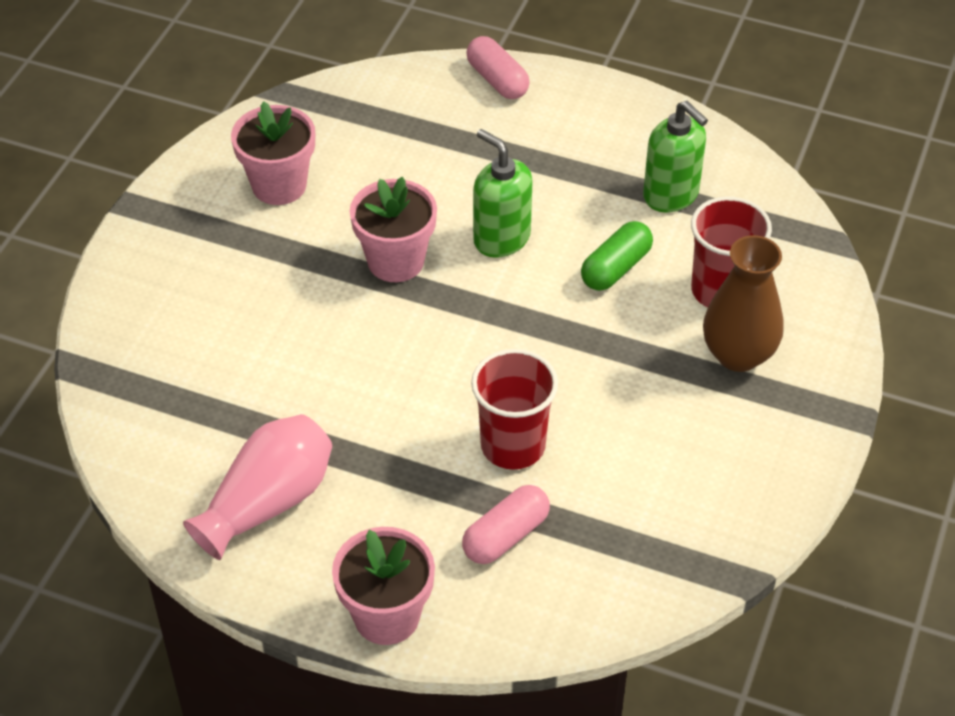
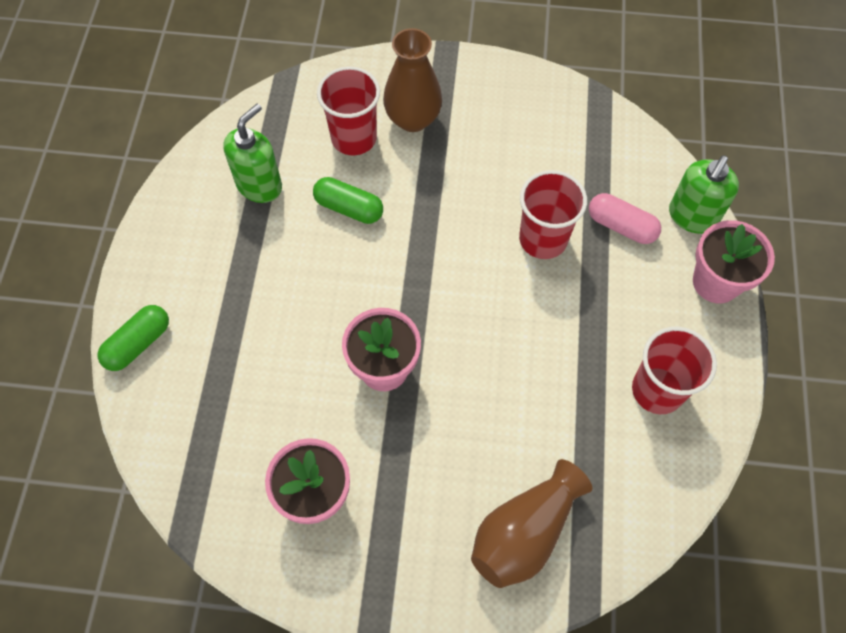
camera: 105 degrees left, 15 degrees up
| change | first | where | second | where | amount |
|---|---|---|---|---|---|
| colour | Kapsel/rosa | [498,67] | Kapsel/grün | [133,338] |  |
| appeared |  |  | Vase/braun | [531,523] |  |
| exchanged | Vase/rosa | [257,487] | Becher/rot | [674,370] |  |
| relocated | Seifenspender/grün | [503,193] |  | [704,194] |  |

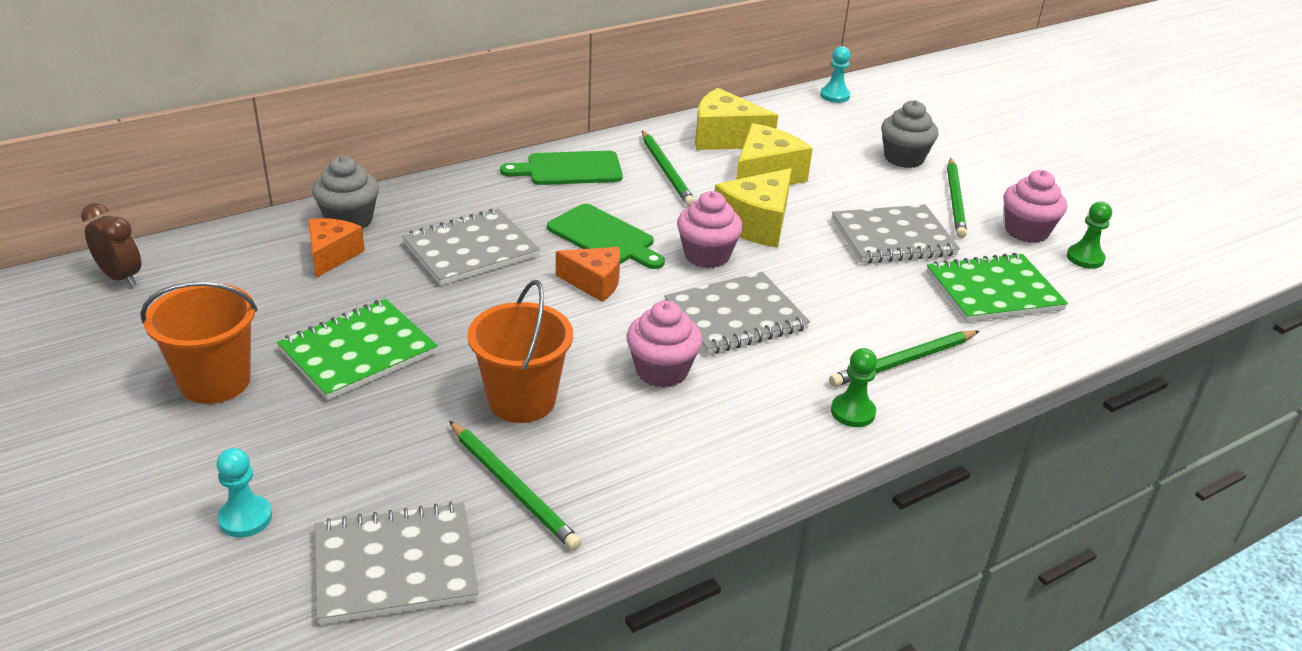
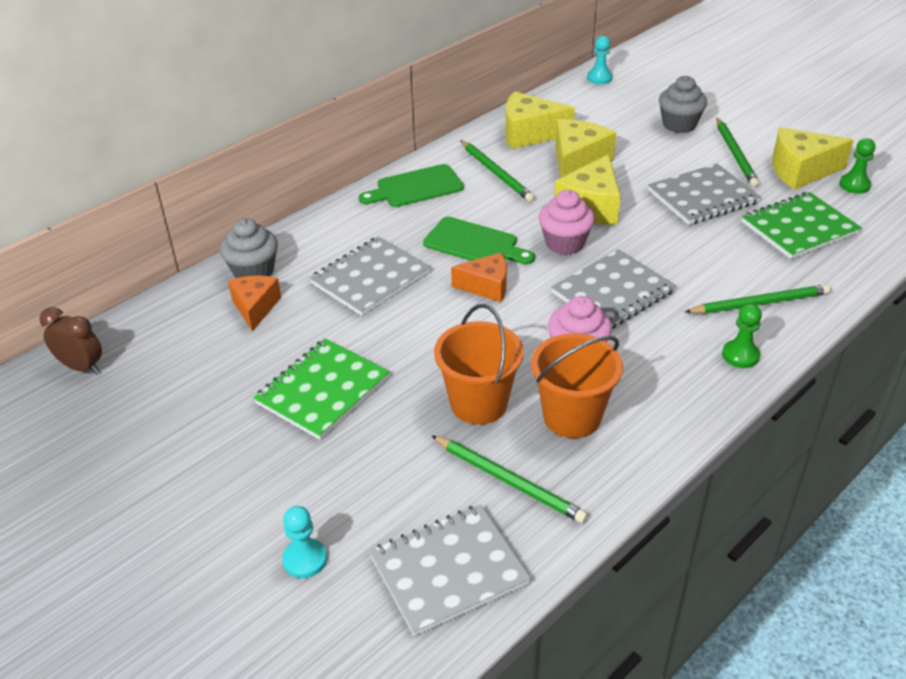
camera: 10 degrees left, 5 degrees up
| change | first | where | second | where | amount |
|---|---|---|---|---|---|
| relocated | Eimer/orange | [199,343] |  | [577,385] |  |
| spun | Bleistift/grün | [904,358] |  | [758,299] | 150 degrees counterclockwise |
| exchanged | Muffin/rosa | [1035,206] | Käse/gelb | [813,158] |  |

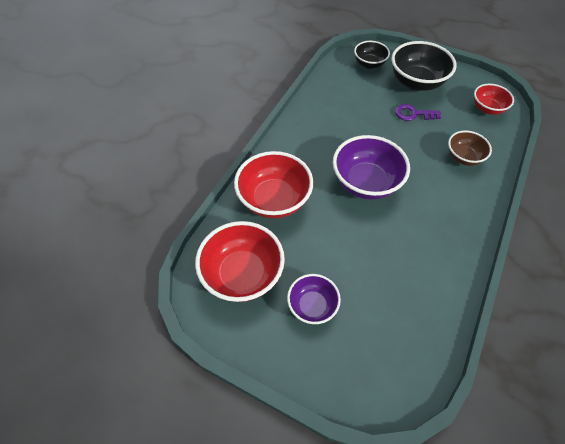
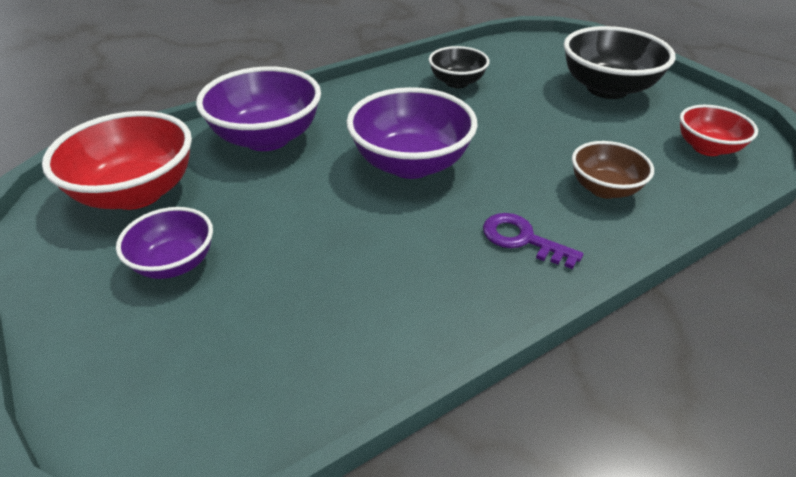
camera: 30 degrees right, 15 degrees down
| change | first | where | second | where | amount |
|---|---|---|---|---|---|
| colour | Schüssel/rot | [273,184] | Schüssel/lila | [258,108] |  |
| relocated | Schüssel/schwarz | [372,55] |  | [459,67] |  |
| relocated | Schlüssel/lila | [418,112] |  | [533,241] |  |

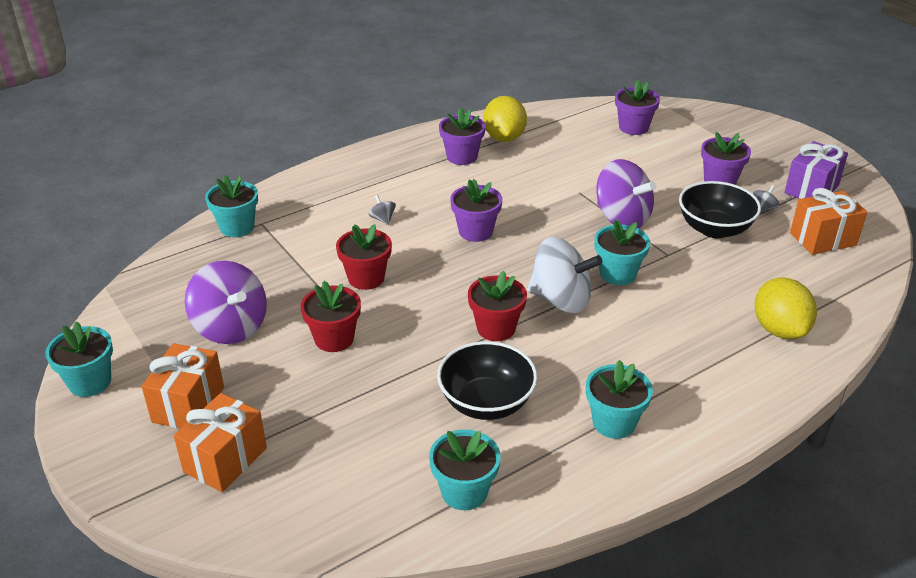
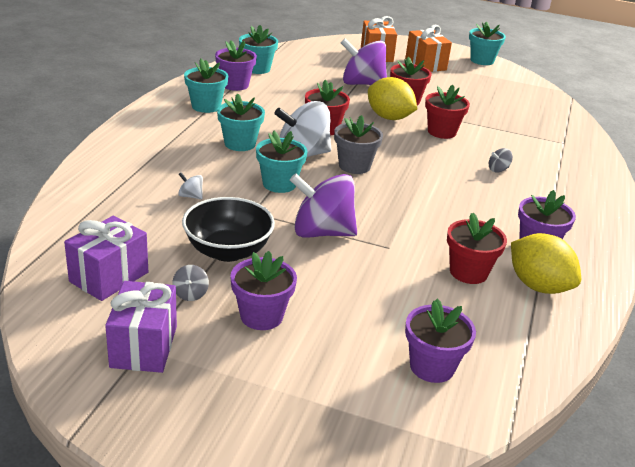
camera: 140 degrees right, 5 degrees down
| change | first | where | second | where | amount |
|---|---|---|---|---|---|
| colour | Geschenk/orange | [828,221] | Geschenk/lila | [106,258] |  |
| appeared |  |  | Kreisel/weiß | [190,185] |  |
| relocated | Blumentopf/lila | [476,210] |  | [236,65] |  |
| relocated | Blumentopf/türkis | [231,206] |  | [241,122] |  |
| appeared |  |  | Blumentopf/grau | [358,144] |  |
| relocated | Kreisel/lila | [225,302] |  | [364,61] |  |
| relocated | Zitrone/gelb | [786,308] |  | [392,98] |  |
| appeared |  |  | Blumentopf/rot | [477,248] |  |
| spun | Kreisel/grau | [382,210] |  | [500,160] | 135 degrees clockwise |
| missing | Schüssel/schwarz | [487,380] |  |  |  |

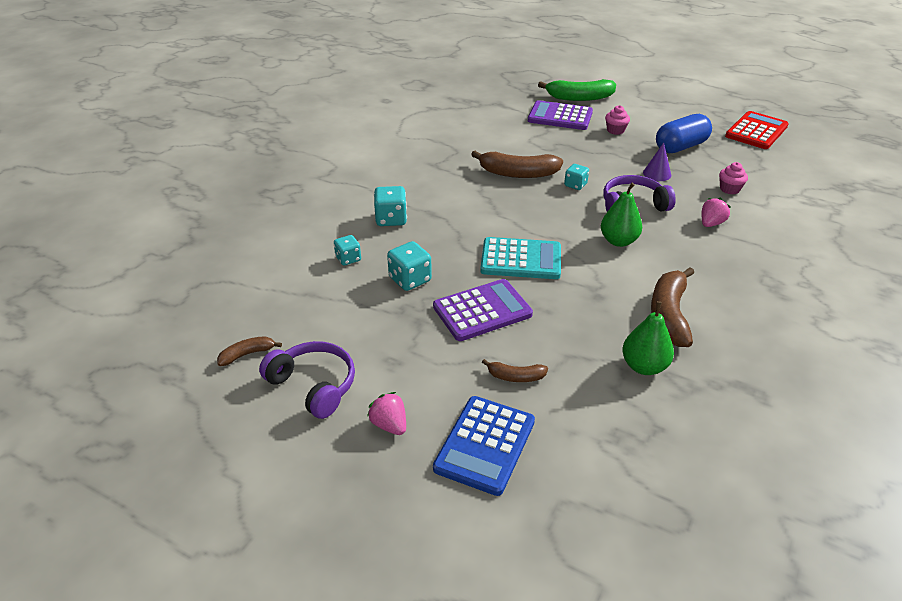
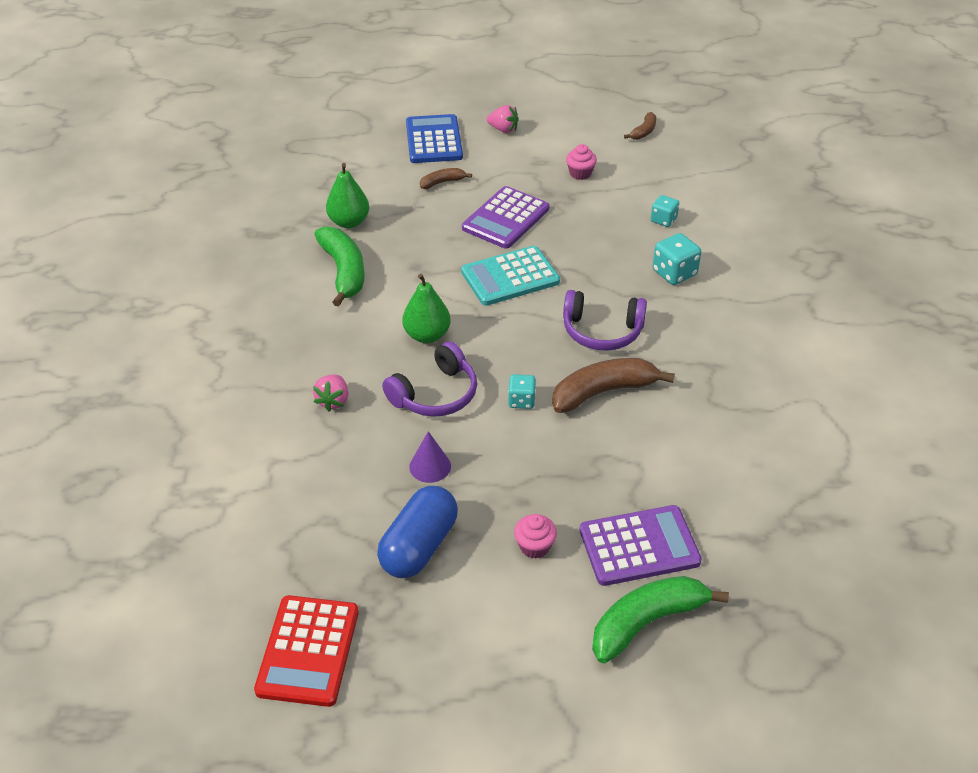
camera: 150 degrees right, 5 degrees up
| change | first | where | second | where | amount |
|---|---|---|---|---|---|
| colour | Banane/braun | [672,307] | Banane/grün | [339,266] |  |
| relocated | Kopfhörer/lila | [307,380] |  | [605,320] |  |
| relocated | Muffin/rosa | [733,178] |  | [581,162] |  |
| missing | Spielwürfel/türkis | [409,266] |  |  |  |

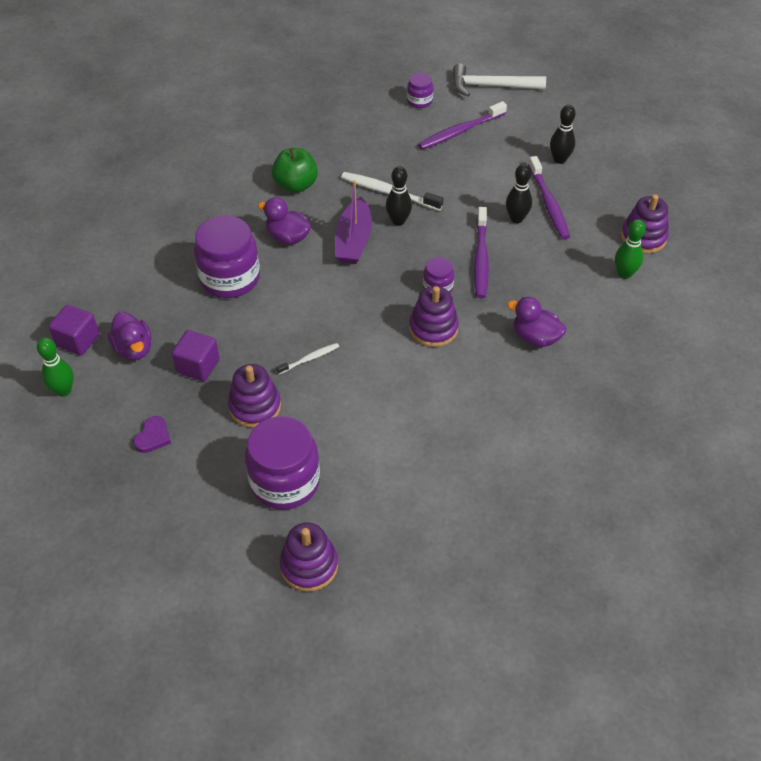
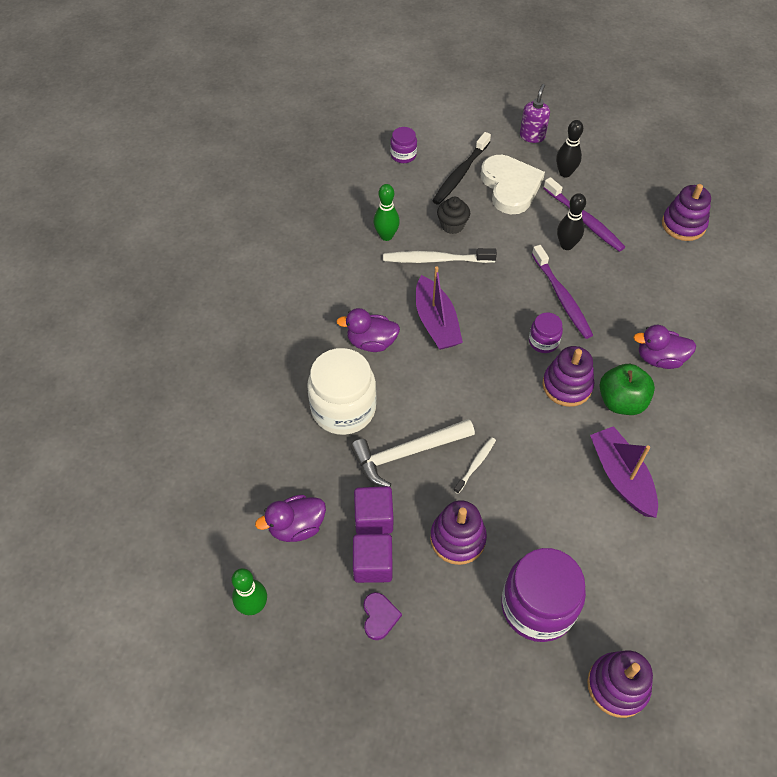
camera: 25 degrees left, 5 degrees up
| change | first | where | second | where | amount |
|---|---|---|---|---|---|
| spun | Ente/lila | [130,336] |  | [290,518] | 120 degrees clockwise |
| colour | Einmachglas/lila | [227,257] | Einmachglas/weiß | [341,391] |  |
| relocated | Hammer/weiß | [499,80] |  | [413,453] |  |
| relocated | Kubus/lila | [73,330] |  | [373,558] |  |
| relocated | Bowlingkegel/grün | [630,249] |  | [386,212] |  |
| colour | Zahnbürste/lila | [462,125] | Zahnbürste/schwarz | [461,168] |  |
| appeared |  |  | Muffin/schwarz | [453,215] |  |
| appeared |  |  | Herz/weiß | [513,184] |  |
| appeared |  |  | Seifenspender/lila | [535,113] |  |
| appeared |  |  | Boot/lila | [624,472] |  |
| relocated | Apfel/grün | [295,170] |  | [627,389] |  |
| missing | Bowlingkegel/schwarz | [399,196] |  |  |  |

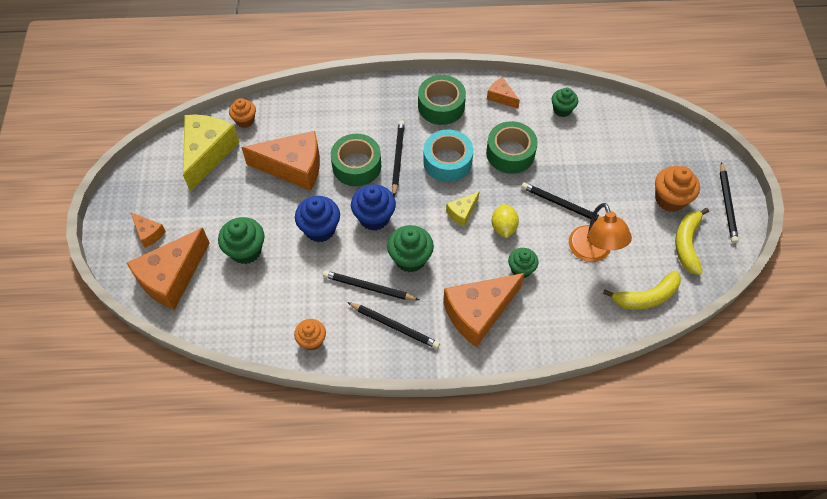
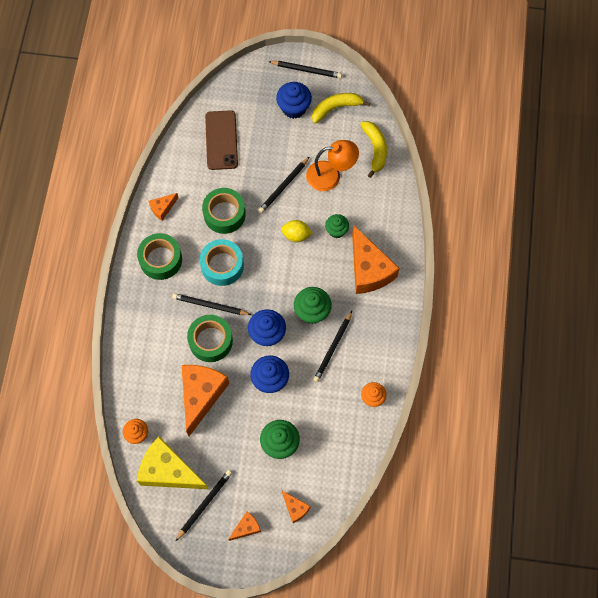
camera: 80 degrees left, 10 degrees up
| change | first | where | second | where | amount |
|---|---|---|---|---|---|
| relocated | Bleistift/schwarz | [393,325] |  | [204,505] |  |
| appeared |  |  | Handy/braun | [221,140] |  |
| colour | Muffin/orange | [677,189] | Muffin/blau | [294,100] |  |
| size | Käse/orange | [168,269] |  | [296,507] | x0.48 |
| spun | Banane/gelb | [692,241] |  | [341,108] | 135 degrees clockwise |
| missing | Käse/gelb | [462,209] |  |  |  |
| missing | Muffin/grün | [565,102] |  |  |  |

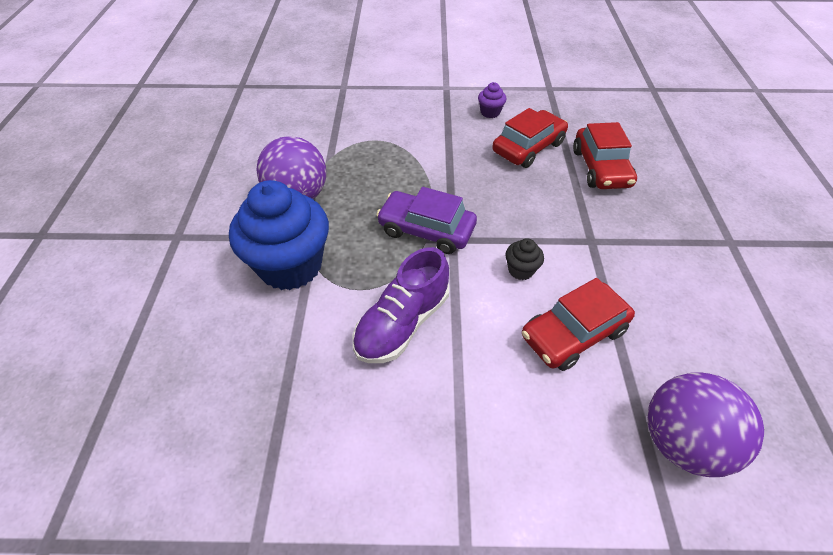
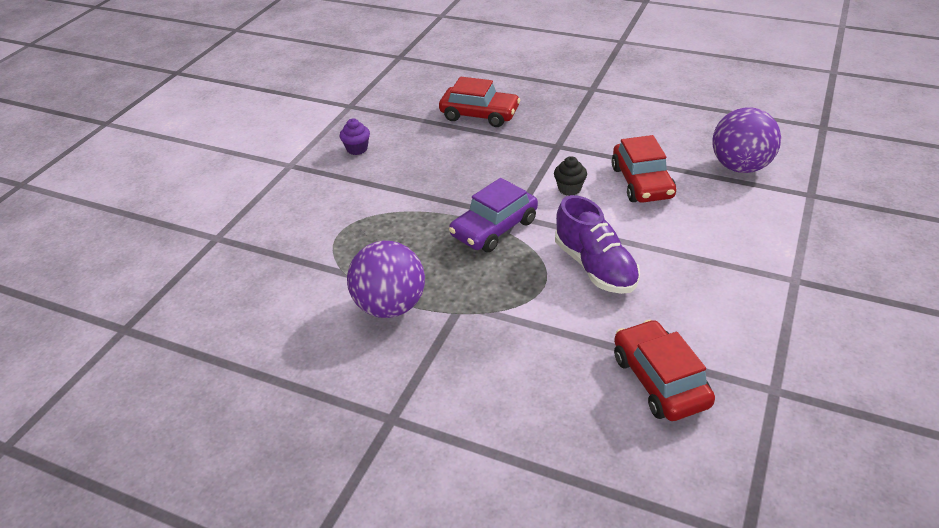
camera: 65 degrees left, 10 degrees down
| change | first | where | second | where | amount |
|---|---|---|---|---|---|
| relocated | Auto/rot | [530,138] |  | [664,370] |  |
| missing | Muffin/blau | [279,235] |  |  |  |

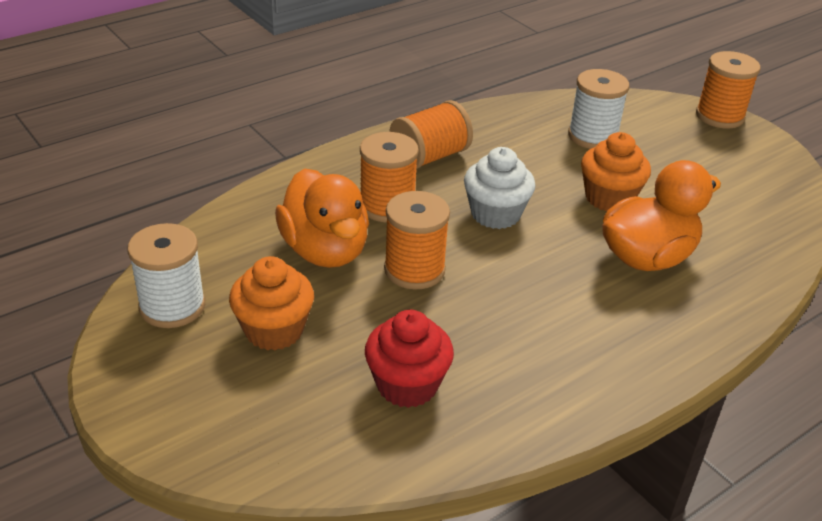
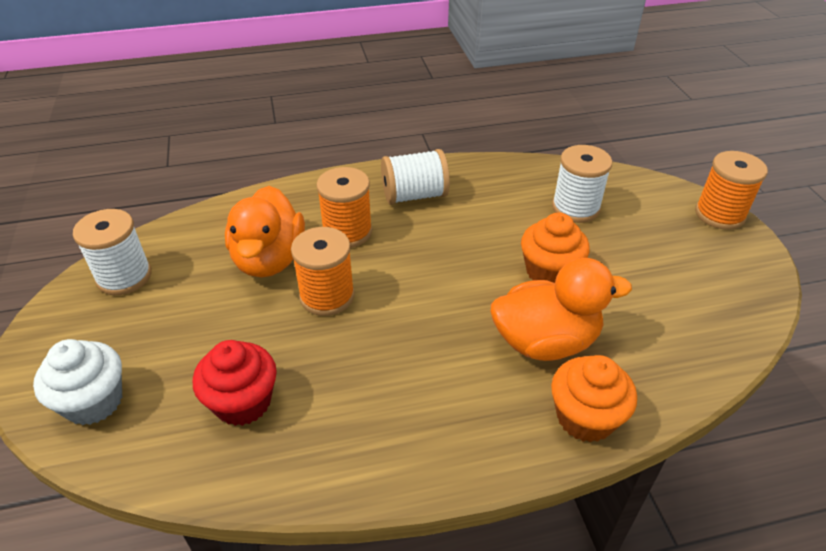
camera: 25 degrees right, 5 degrees up
| change | first | where | second | where | amount |
|---|---|---|---|---|---|
| relocated | Muffin/weiß | [499,188] |  | [77,382] |  |
| colour | Garnrolle/orange | [431,134] | Garnrolle/weiß | [415,177] |  |
| relocated | Muffin/orange | [271,303] |  | [594,399] |  |

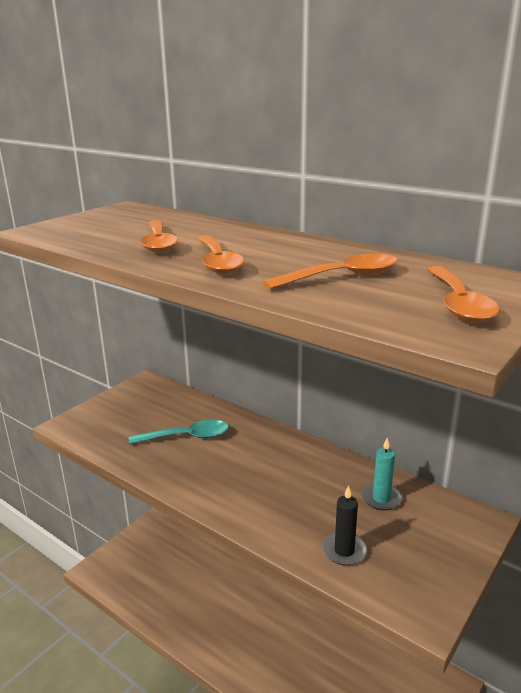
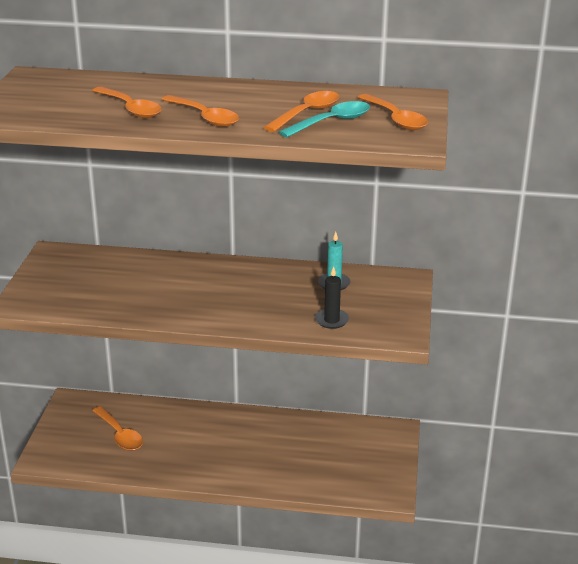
camera: 30 degrees left, 5 degrees up
| change | first | where | second | where | amount |
|---|---|---|---|---|---|
| appeared |  |  | Löffel/orange | [117,428] |  |
| relocated | Löffel/türkis | [179,432] |  | [324,119] |  |

